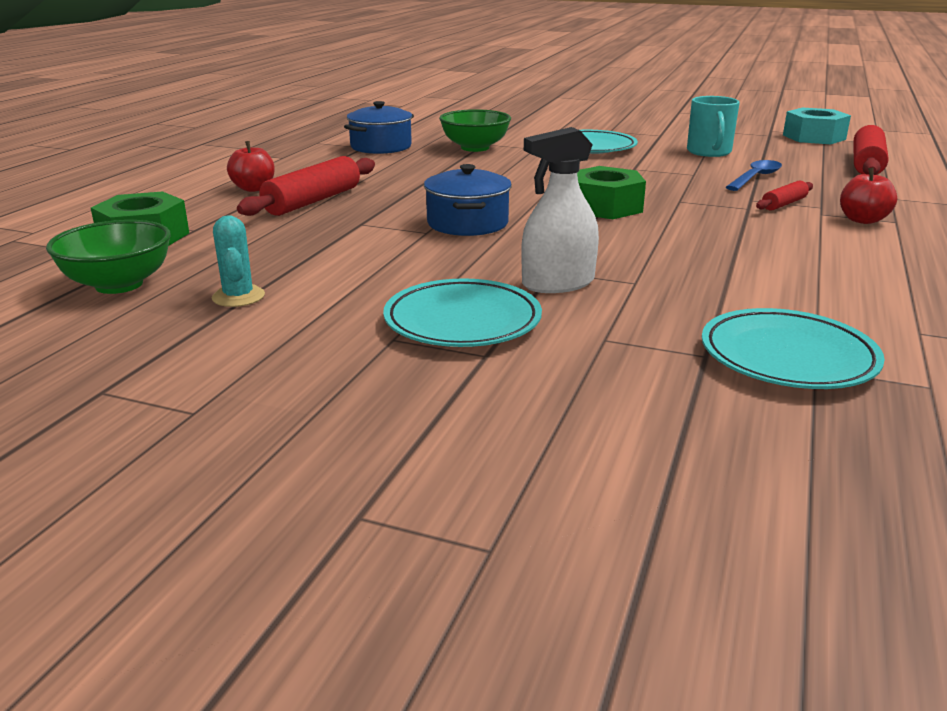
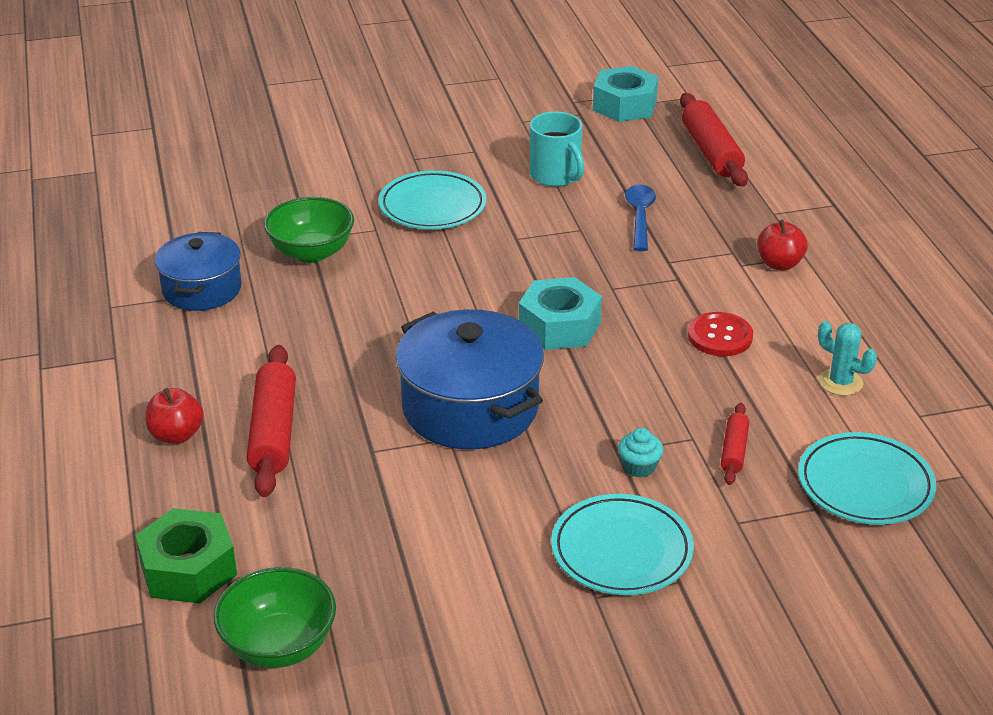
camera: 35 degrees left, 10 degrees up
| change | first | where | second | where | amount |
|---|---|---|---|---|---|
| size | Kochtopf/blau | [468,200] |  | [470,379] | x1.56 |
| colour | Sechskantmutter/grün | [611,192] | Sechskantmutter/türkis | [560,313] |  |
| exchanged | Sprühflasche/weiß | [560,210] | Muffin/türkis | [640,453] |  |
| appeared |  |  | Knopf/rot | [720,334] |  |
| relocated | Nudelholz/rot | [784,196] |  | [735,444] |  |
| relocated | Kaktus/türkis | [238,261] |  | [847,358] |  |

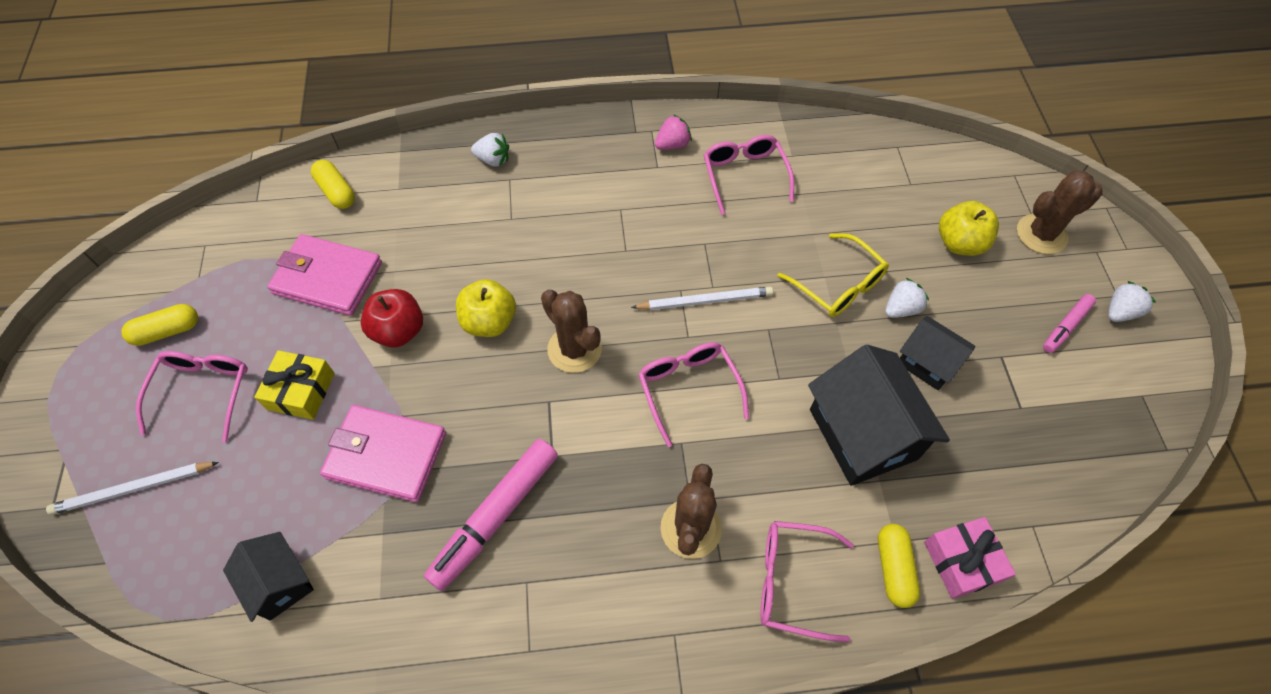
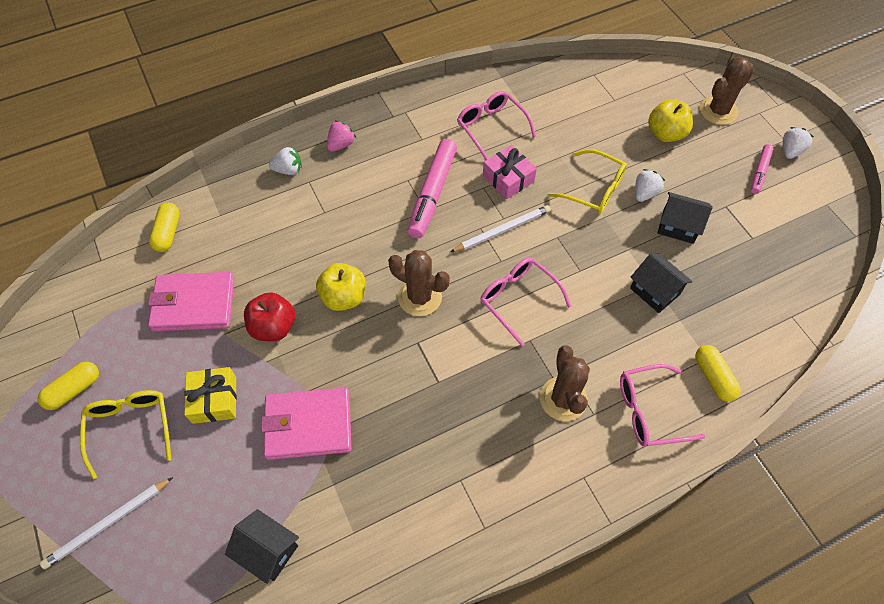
camera: 20 degrees left, 0 degrees up
| change | first | where | second | where | amount |
|---|---|---|---|---|---|
| colour | Brille/rosa | [192,396] | Brille/gelb | [125,434] |  |
| spun | Kapsel/gelb | [333,184] |  | [164,227] | 60 degrees clockwise |
| relocated | Erdbeere/rosa | [673,132] |  | [341,136] |  |
| relocated | Filzstift/rosa | [491,515] |  | [432,188] |  |
| relocated | Geschenk/rosa | [970,558] |  | [510,172] |  |
| size | Haus/schwarz | [879,415] |  | [661,283] | x0.57 |

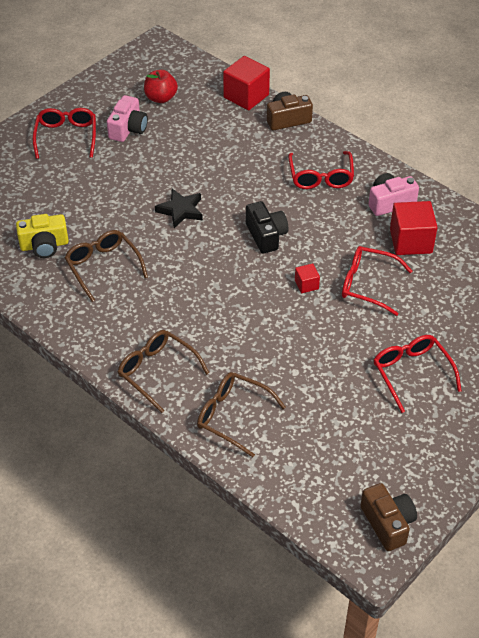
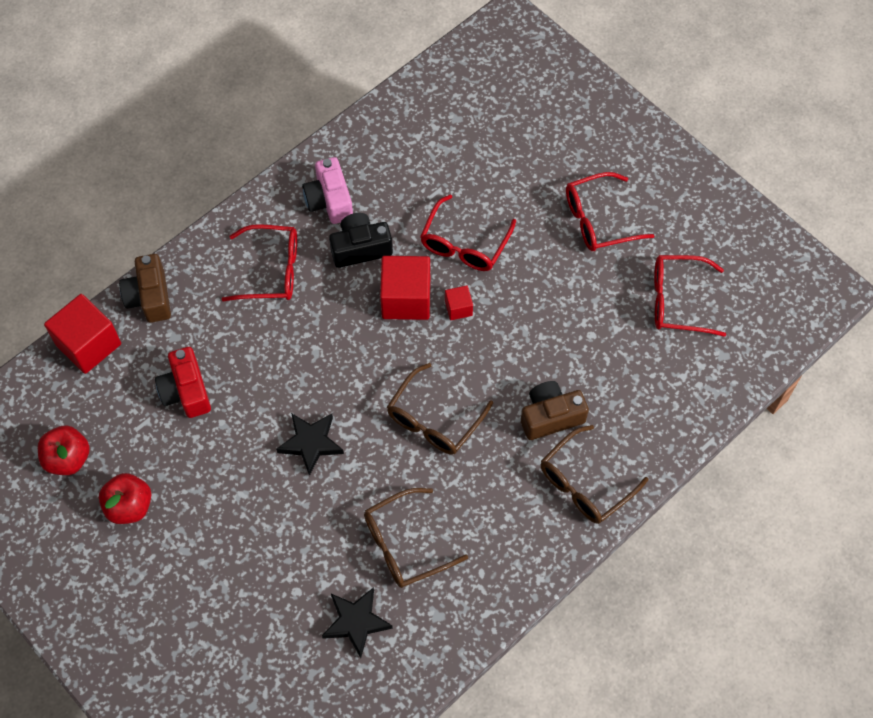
camera: 85 degrees left, 15 degrees up
| change | first | where | second | where | amount |
|---|---|---|---|---|---|
| exchanged | Kamera/rosa | [127,118] | Apfel/rot | [125,498] |  |
| appeared |  |  | Kamera/rot | [183,382] |  |
| exchanged | Kamera/gelb | [42,236] | Stern/schwarz | [357,622] |  |
| relocated | Kamera/schwarz | [267,227] |  | [361,240] |  |
| relocated | Kubus/rot | [414,228] |  | [405,288] |  |
| relocated | Brille/braun | [241,414] |  | [440,409] |  |
| relocated | Kamera/braun | [388,517] |  | [555,410] |  |
| relocated | Brille/rot | [64,133] |  | [690,296] |  |

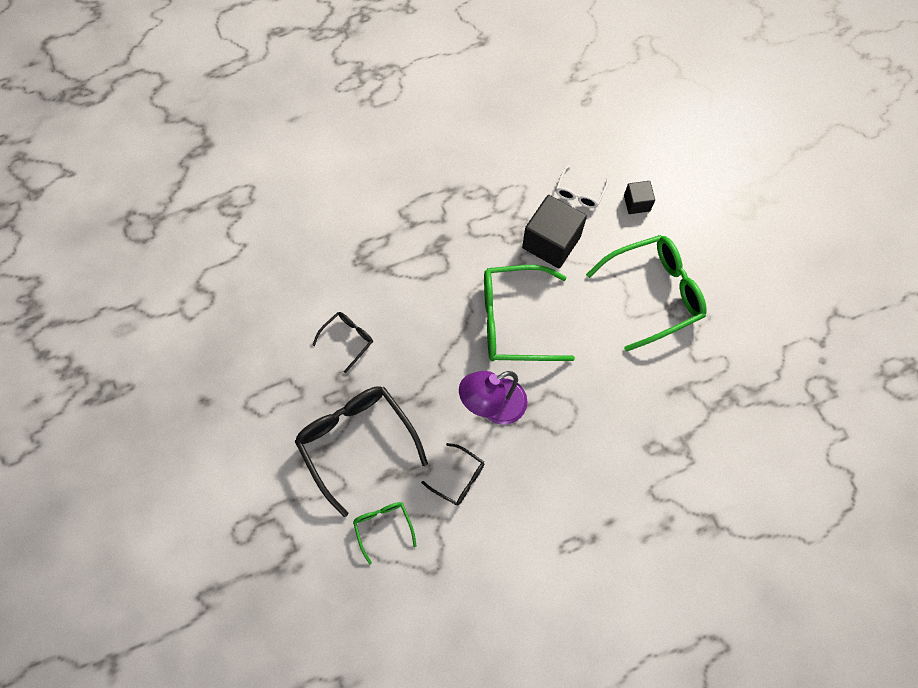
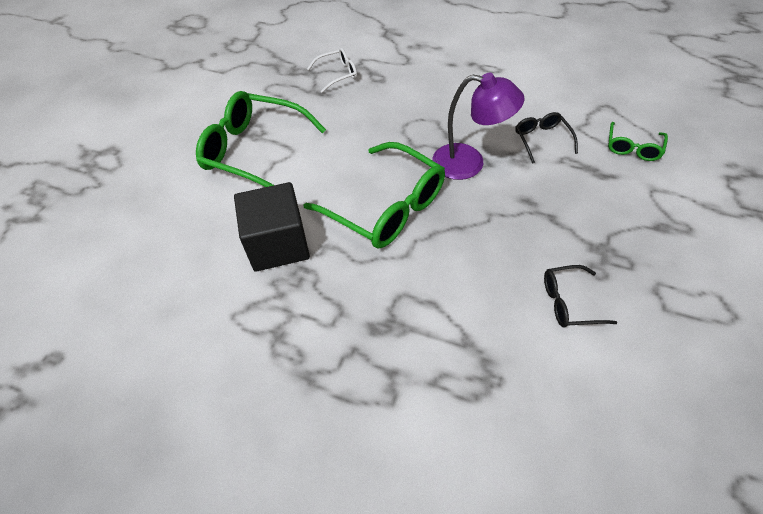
camera: 135 degrees left, 15 degrees down
| change | first | where | second | where | amount |
|---|---|---|---|---|---|
| relocated | Brille/weiß | [582,186] |  | [332,70] |  |
| missing | Brille/schwarz | [361,451] |  |  |  |
| missing | Kubus/schwarz | [639,197] |  |  |  |

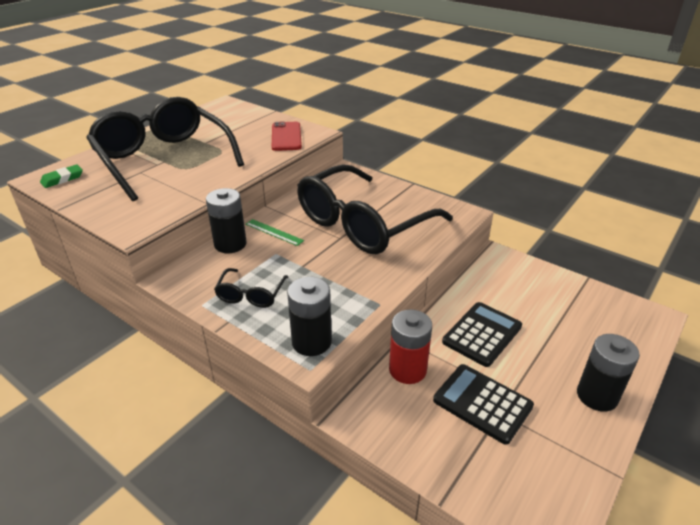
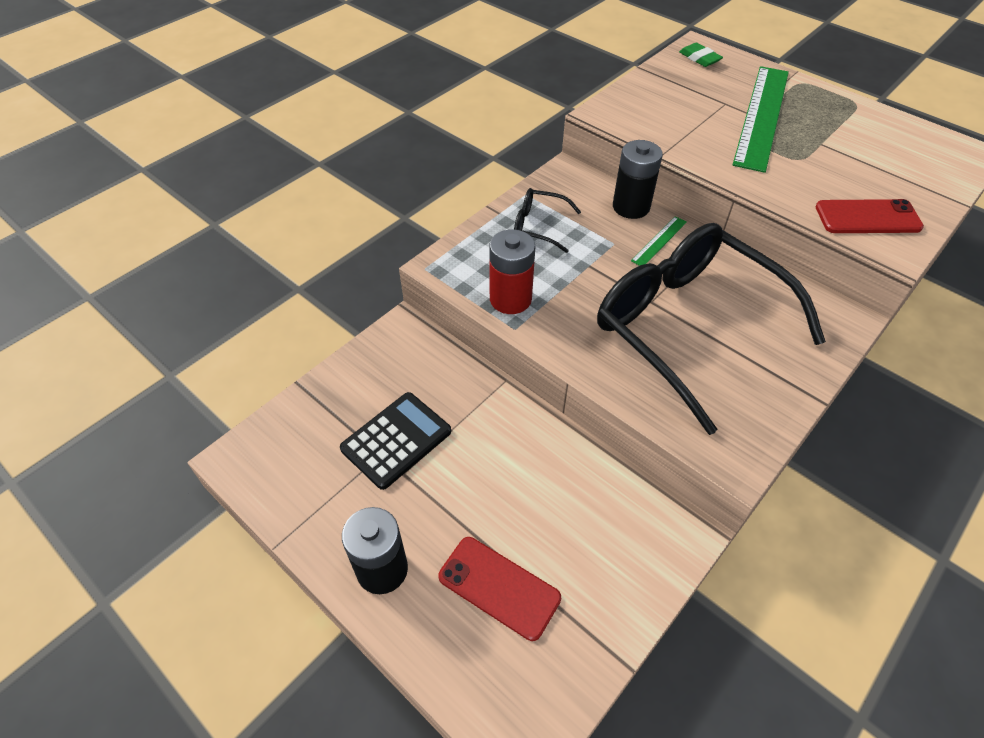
camera: 95 degrees right, 15 degrees up
| change | first | where | second | where | amount |
|---|---|---|---|---|---|
| appeared |  |  | Handy/rot | [499,589] |  |
| relocated | Batterie/rot | [410,346] |  | [512,271] |  |
| exchanged | Brille/schwarz | [165,149] | Lineal/grün | [761,119] |  |
| missing | Batterie/schwarz | [309,316] |  |  |  |
| missing | Taschenrechner/schwarz | [482,334] |  |  |  |

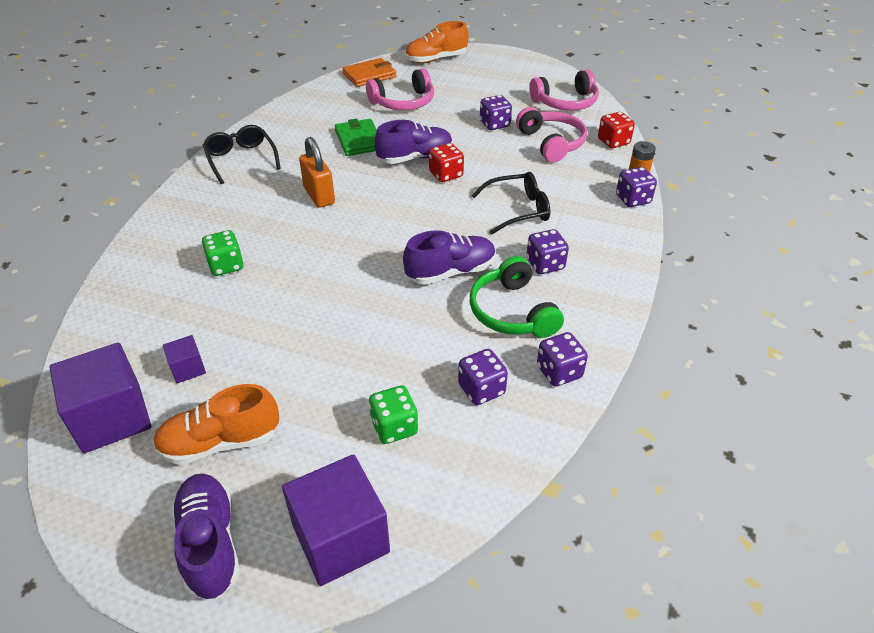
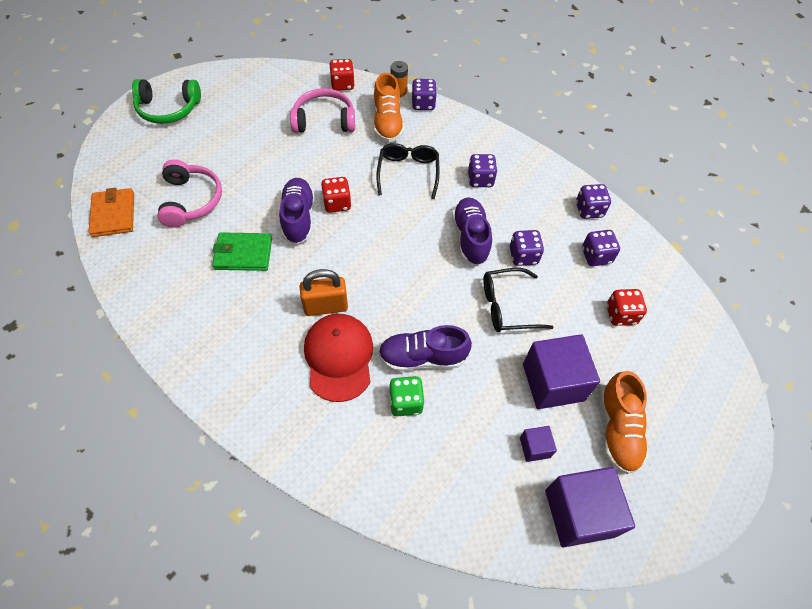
camera: 75 degrees left, 15 degrees up
| change | first | where | second | where | amount |
|---|---|---|---|---|---|
| relocated | Kopfhörer/grün | [517,297] |  | [166,101] |  |
| appeared |  |  | Kappe/rot | [338,358] |  |
| relocated | Schuh/orange | [436,42] |  | [389,107] |  |
| relocated | Schuh/lila | [205,536] |  | [425,348] |  |
| relocated | Brille/schwarz | [242,154] |  | [518,300] |  |
| relocated | Spielwürfel/lila | [496,112] |  | [527,248] |  |
| relocated | Kubus/lila | [336,520] |  | [561,371] |  |
| colour | Spielwürfel/grün | [393,414] | Spielwürfel/rot | [626,307] |  |
| missing | Kopfhörer/rosa | [564,90] |  |  |  |

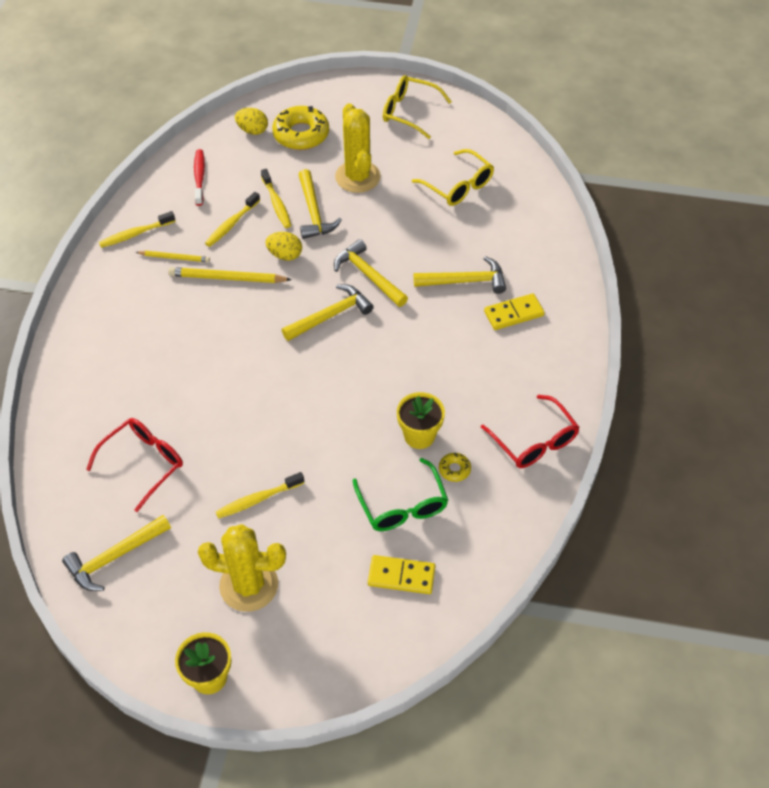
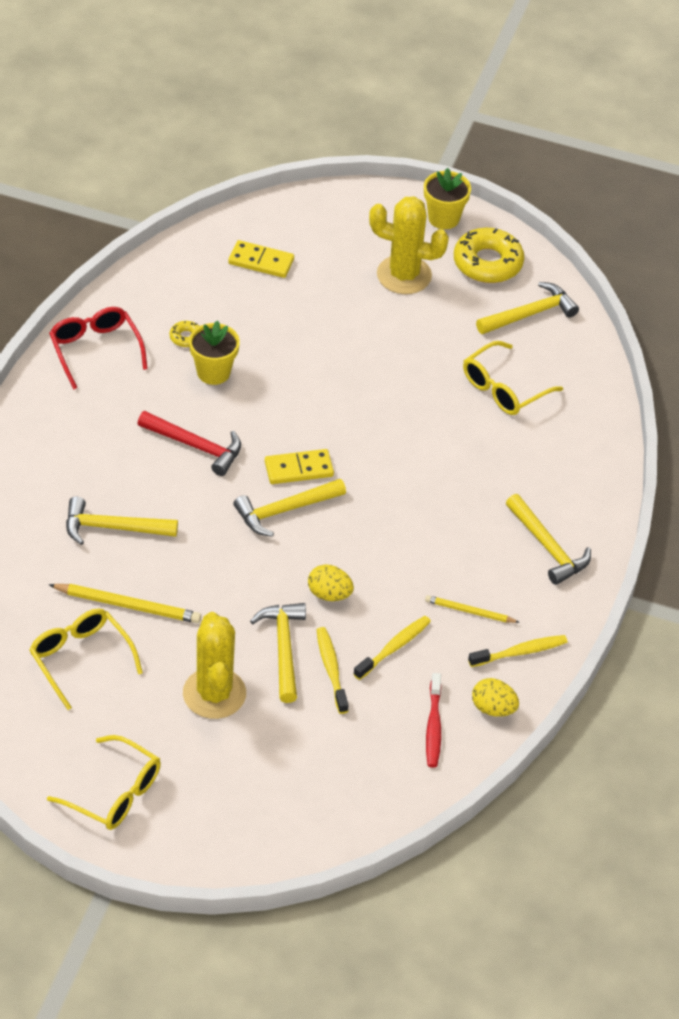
camera: 175 degrees left, 5 degrees down
| change | first | where | second | where | amount |
|---|---|---|---|---|---|
| relocated | Bleistift/gelb | [230,275] |  | [124,603] |  |
| appeared |  |  | Hammer/rot | [189,443] |  |
| relocated | Dominostein/gelb | [514,311] |  | [299,466] |  |
| relocated | Donut/gelb | [300,128] |  | [489,255] |  |
| colour | Brille/rot | [134,465] | Brille/gelb | [513,378] |  |
| relocated | Ei/gelb | [251,121] |  | [495,697] |  |
| relocated | Hammer/gelb | [371,273] |  | [548,539] |  |
| missing | Zahnbürste/gelb | [260,495] |  |  |  |
| missing | Brille/grün | [400,494] |  |  |  |

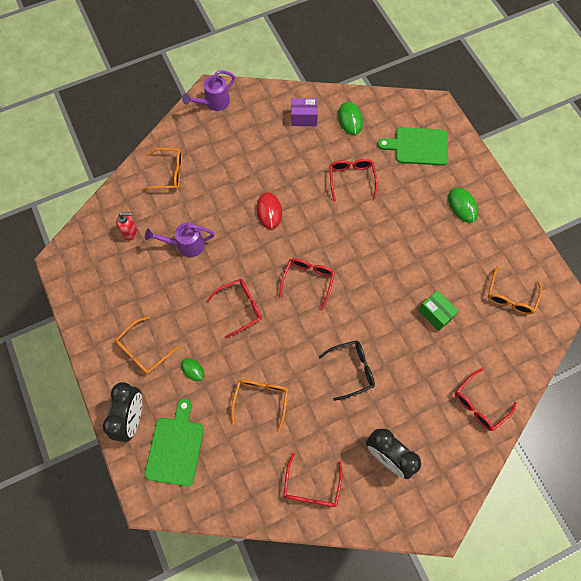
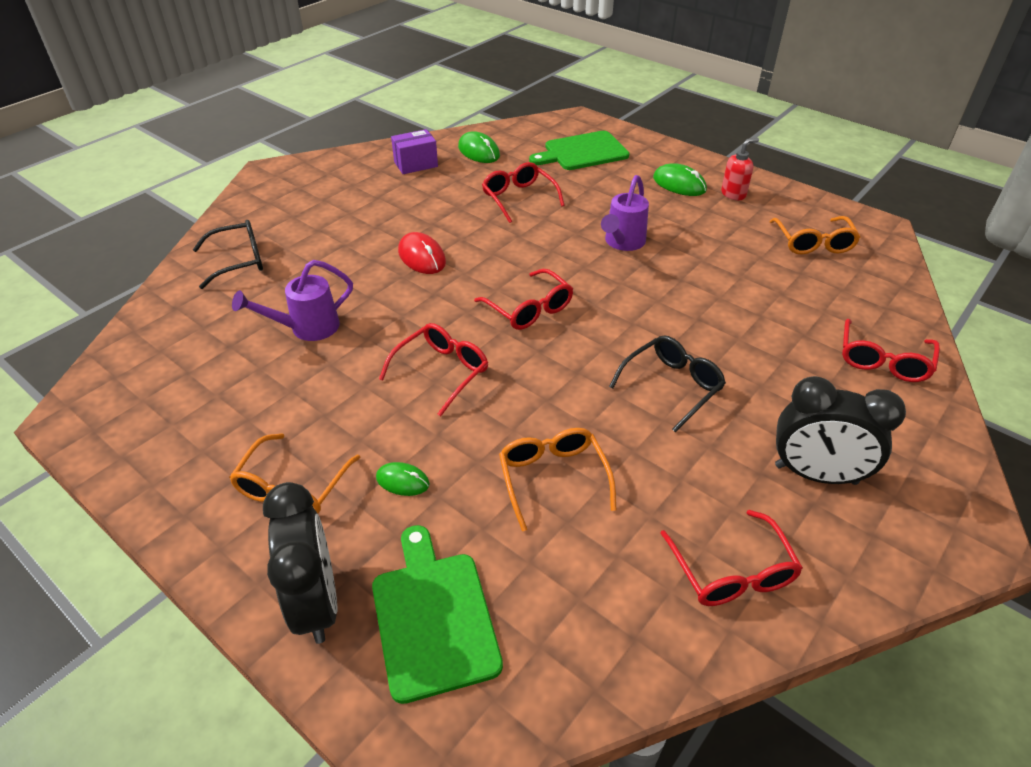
camera: 25 degrees left, 25 degrees down
| change | first | where | second | where | amount |
|---|---|---|---|---|---|
| colour | Brille/orange | [161,169] | Brille/schwarz | [228,254] |  |
| spun | Brille/rot | [307,284] |  | [523,299] | 150 degrees clockwise |
| relocated | Gießkanne/lila | [208,90] |  | [625,213] |  |
| relocated | Seifenspender/rot | [127,226] |  | [740,169] |  |
| missing | Schachtel/grün | [438,310] |  |  |  |

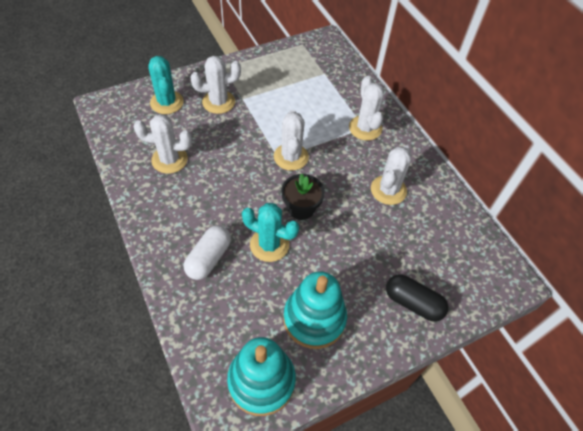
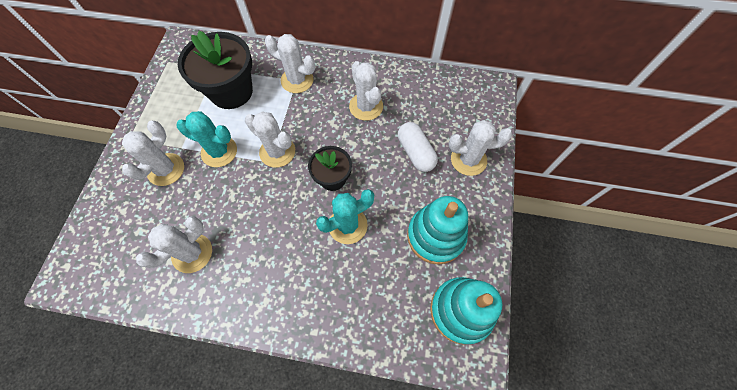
camera: 50 degrees left, 10 degrees up
| change | first | where | second | where | amount |
|---|---|---|---|---|---|
| relocated | Kaktus/türkis | [166,85] |  | [207,139] |  |
| appeared |  |  | Blumentopf/schwarz | [215,70] |  |
| relocated | Kapsel/weiß | [207,252] |  | [418,147] |  |
| exchanged | Kapsel/schwarz | [417,298] | Kaktus/weiß | [480,148] |  |

